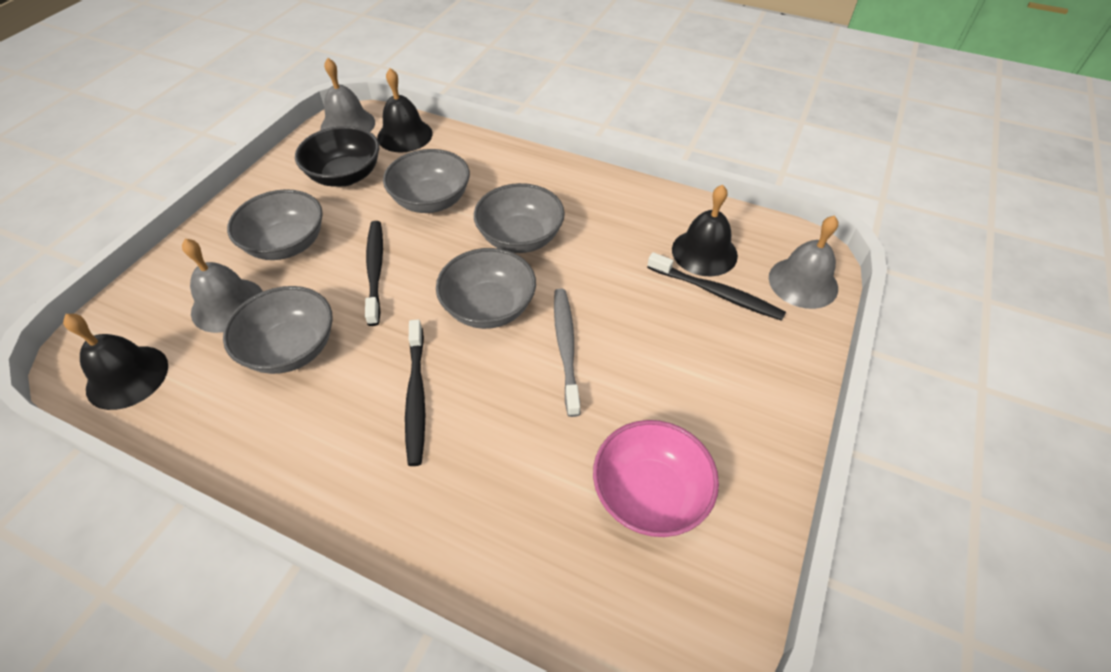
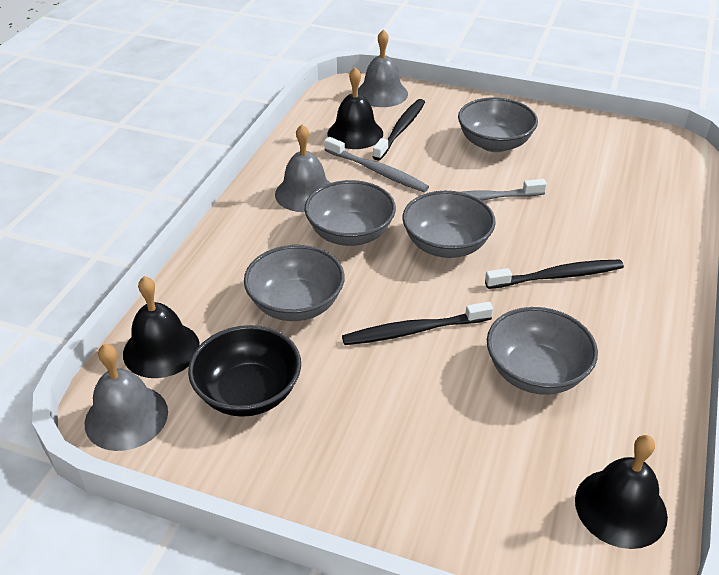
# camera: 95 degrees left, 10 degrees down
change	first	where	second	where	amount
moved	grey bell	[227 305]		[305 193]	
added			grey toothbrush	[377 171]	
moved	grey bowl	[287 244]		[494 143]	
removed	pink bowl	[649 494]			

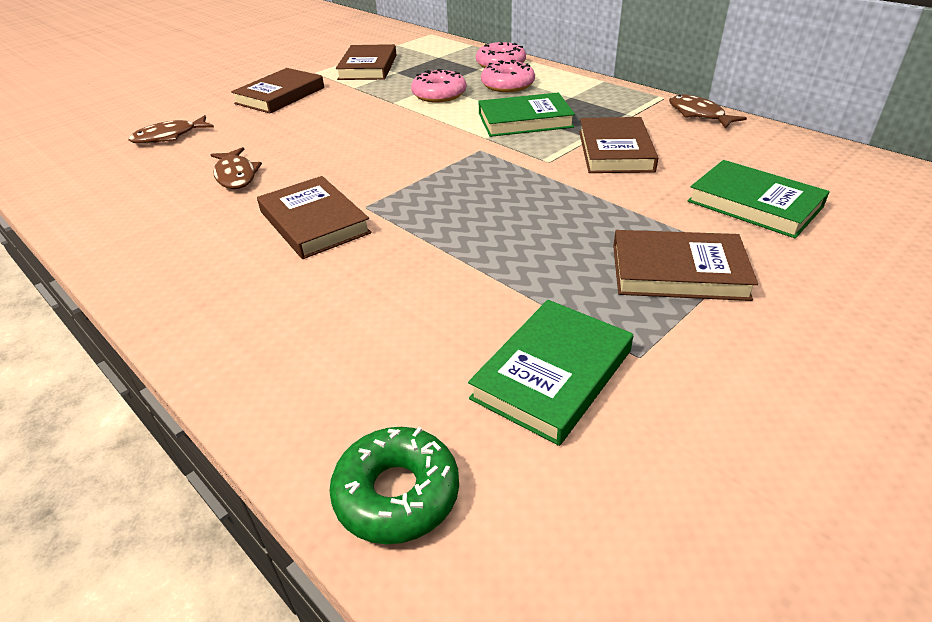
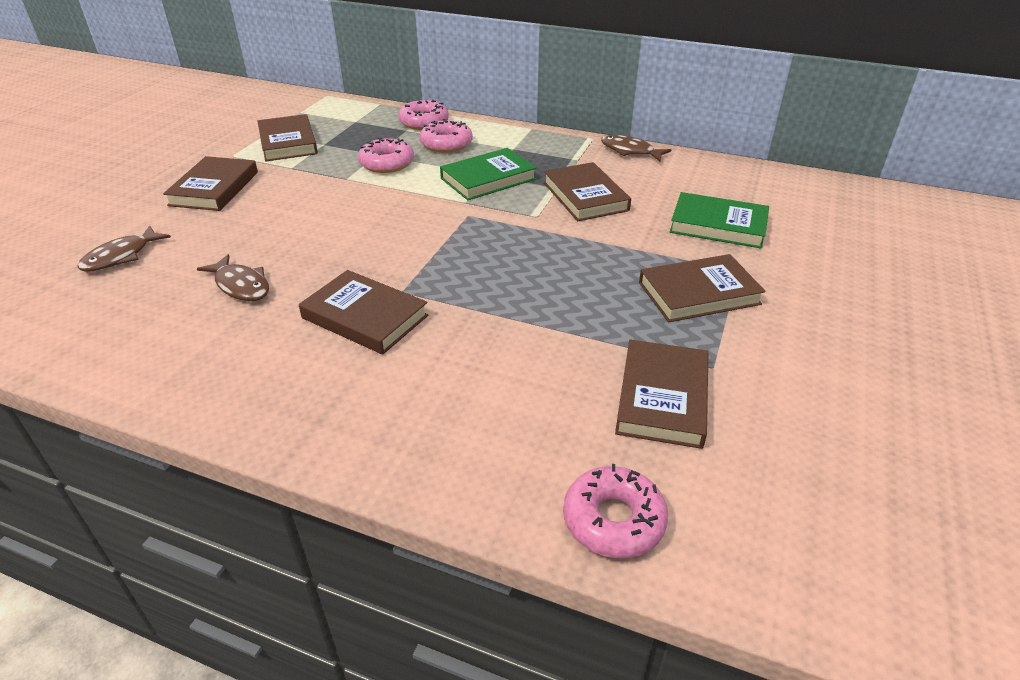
# camera: 25 degrees left, 0 degrees up
change	first	where	second	where	amount
recoloured	green donut	[397 493]	pink donut	[613 520]	
recoloured	green book	[552 374]	brown book	[662 397]	

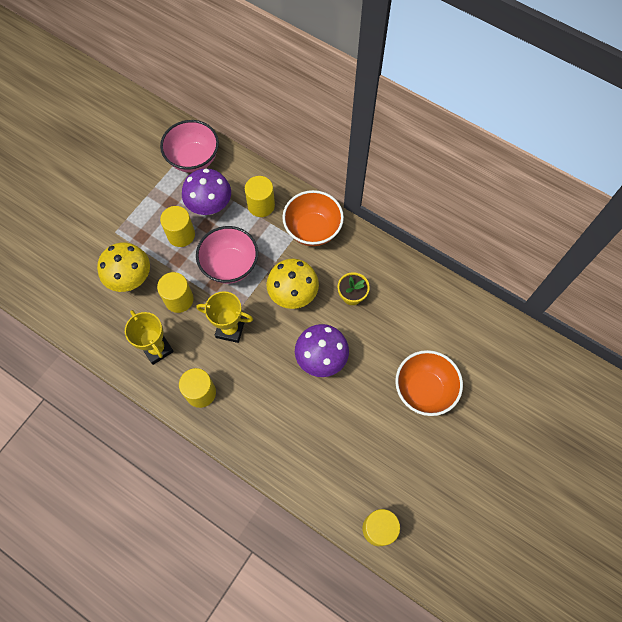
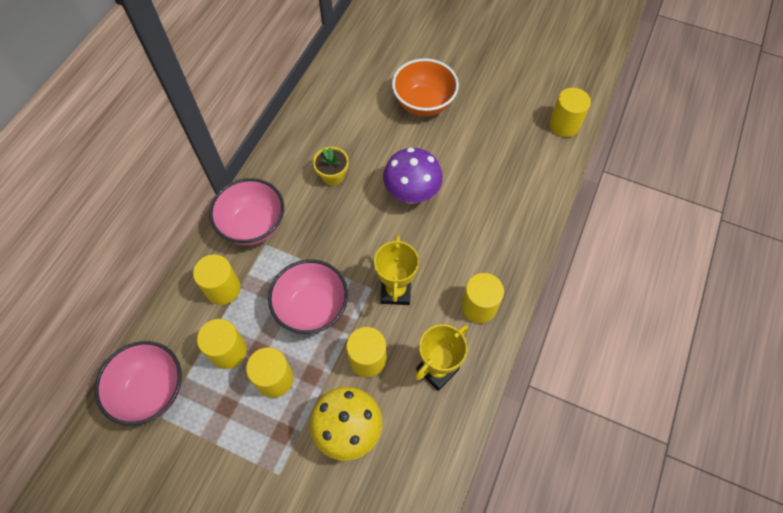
# camera: 100 degrees left, 5 degrees down
change	first	where	second	where	amount
replaced	purple mushroom	[210 206]	yellow cylinder	[228 351]	
recoloured	orange bowl	[312 230]	pink bowl	[253 226]	
removed	yellow mushroom	[293 295]			

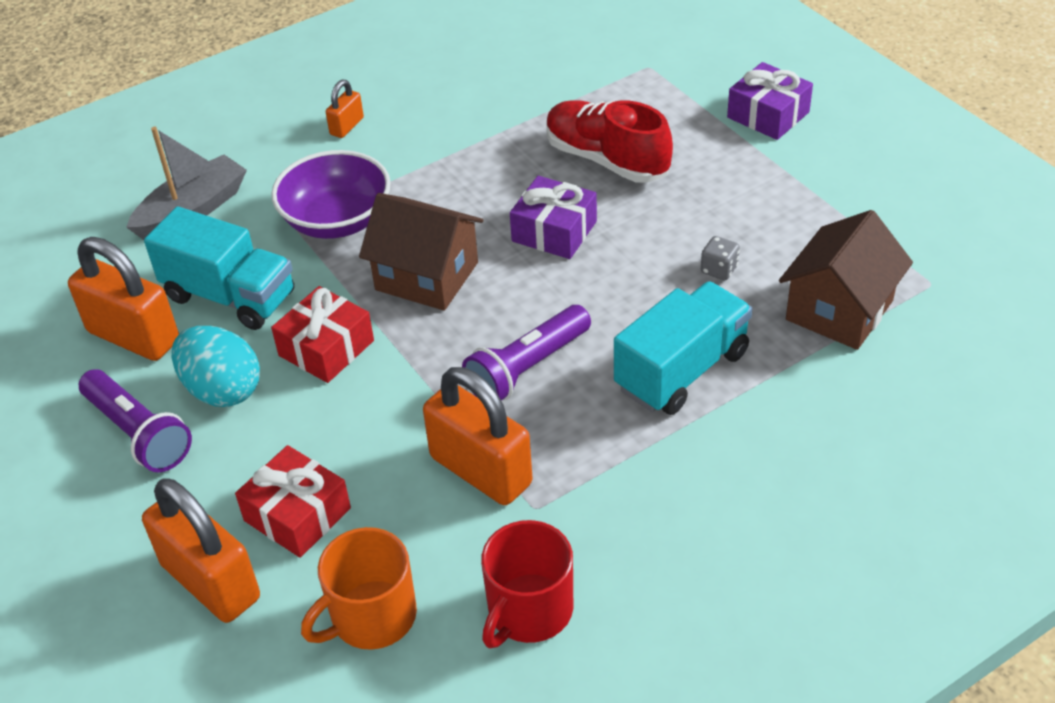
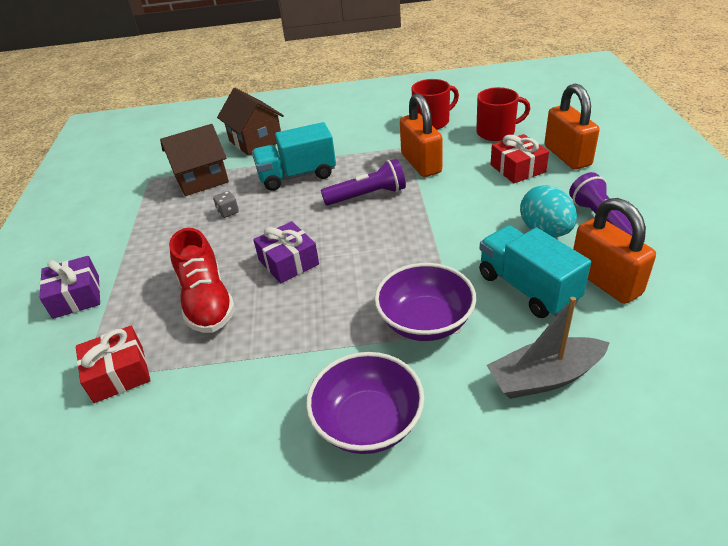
# camera: 150 degrees left, 5 degrees down
change	first	where	second	where	amount
moved	red gift	[326 348]		[119 373]	
moved	brown house	[427 276]		[255 141]	
replaced	orange padlock	[347 126]	purple bowl	[368 422]	
recoloured	orange mug	[371 616]	red mug	[496 132]	

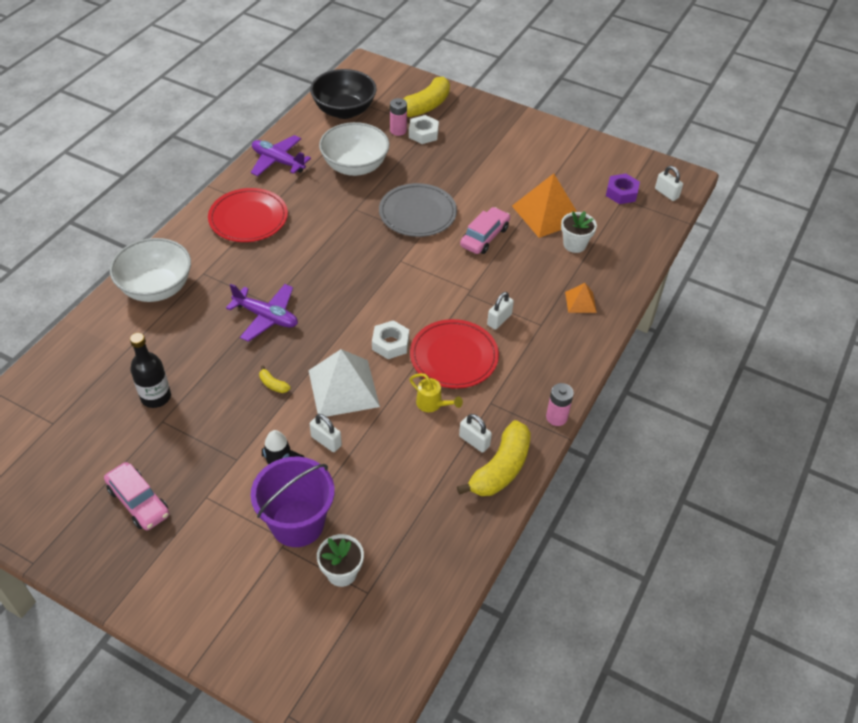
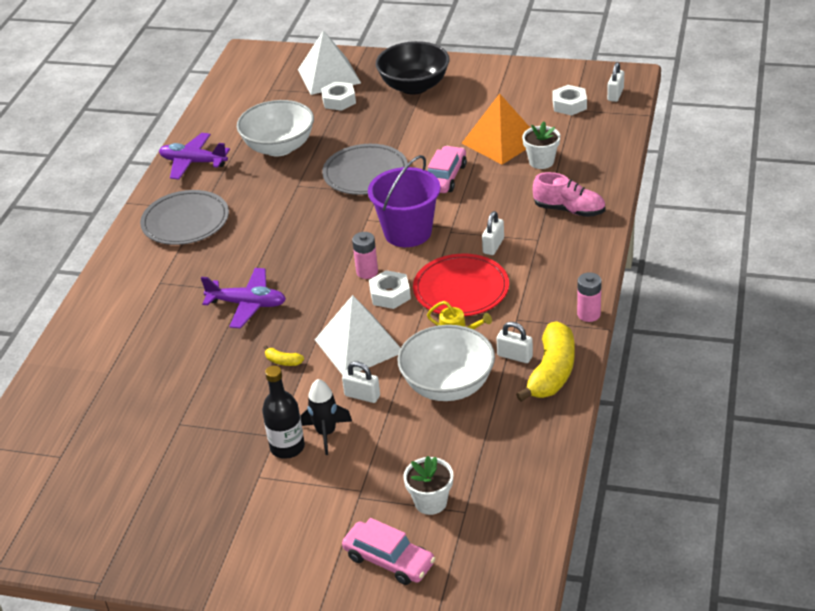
# camera: 10 degrees left, 10 degrees down
change	first	where	second	where	amount
recoloured	red plate	[248 218]	grey plate	[185 221]	
moved	black bottle	[156 397]		[287 447]	
replaced	yellow banana	[425 107]	white pyramid	[329 76]	
moved	pink car	[138 502]		[389 560]	
moved	pink battery	[398 130]		[367 272]	
moved	purple bucket	[297 523]		[407 232]	
moved	black bowl	[344 111]		[414 86]	
moved	white bowl	[156 288]		[448 385]	
replaced	orange pyramid	[580 302]	pink shoe	[569 210]	
recoloured	purple nut	[621 193]	white nut	[569 105]	
turned	white padlock	[666 193]		[615 94]	75 degrees clockwise

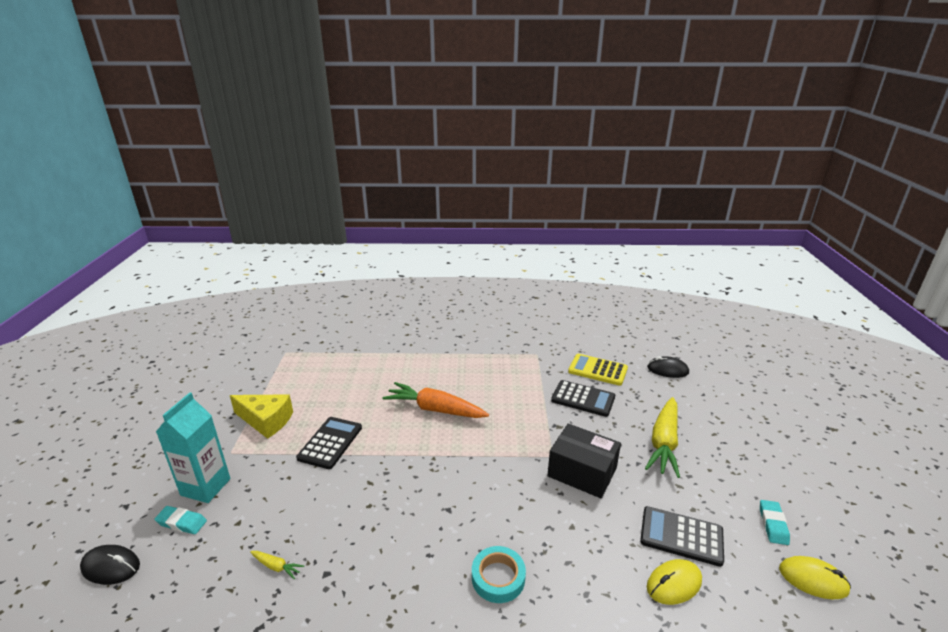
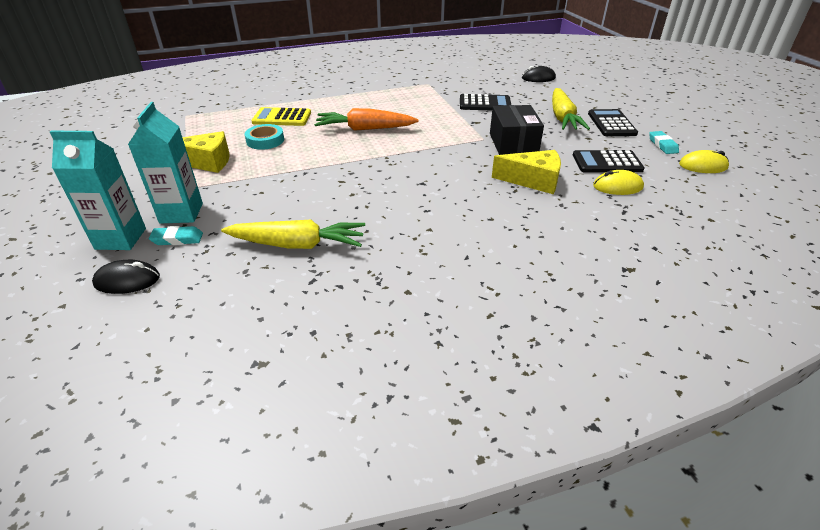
# camera: 20 degrees left, 10 degrees up
change	first	where	second	where	amount
added			turquoise carton	[121 239]	
resized	yellow carrot	[276 566]		[297 244]	x2.45
moved	turquoise tape	[498 577]		[265 140]	
moved	yellow calculator	[597 370]		[282 118]	
turned	black box	[582 472]		[513 143]	75 degrees clockwise
added			yellow cheese	[533 181]	
moved	black calculator	[330 443]		[611 124]	
turned	yellow mouse	[674 584]		[617 186]	45 degrees clockwise

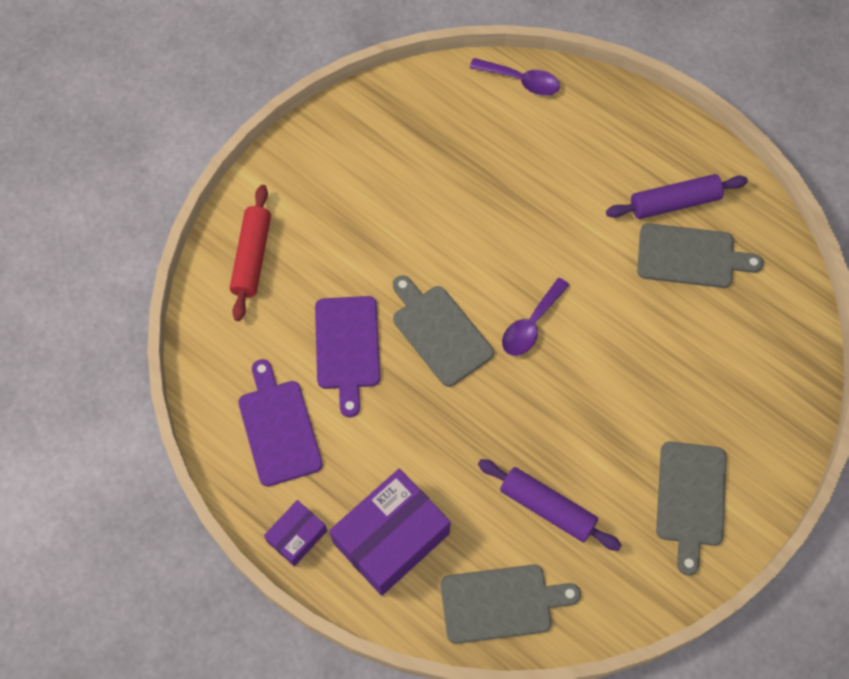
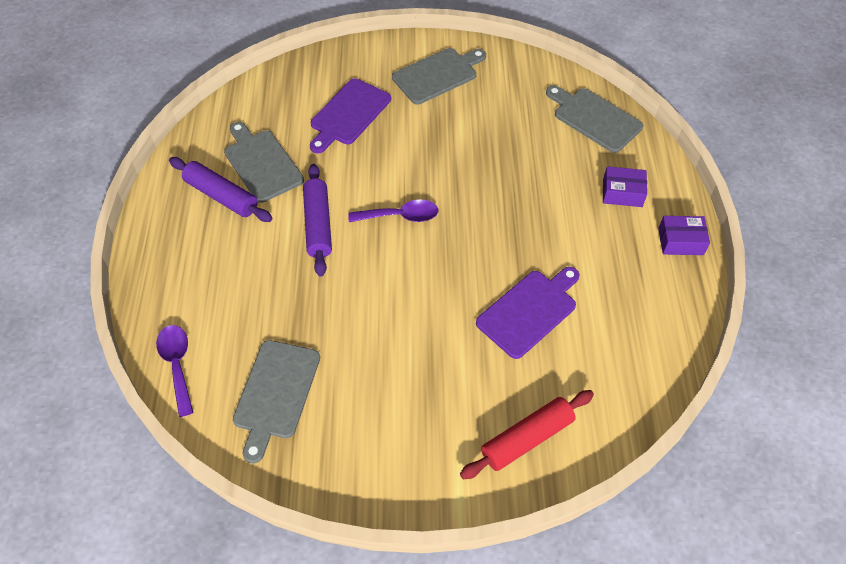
# camera: 130 degrees left, 10 degrees down
change	first	where	second	where	amount
moved	grey cutting board	[439 332]		[275 393]	
moved	purple rolling pin	[547 508]		[318 225]	
moved	purple cutting board	[279 428]		[348 114]	
resized	purple box	[391 537]		[622 193]	x0.52

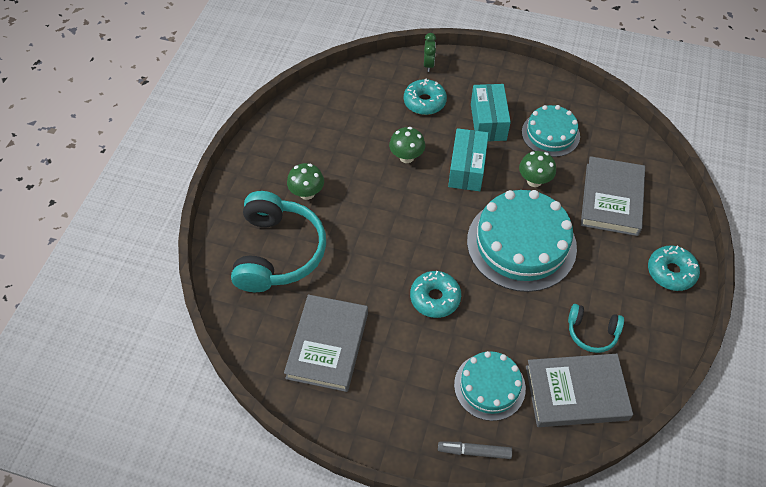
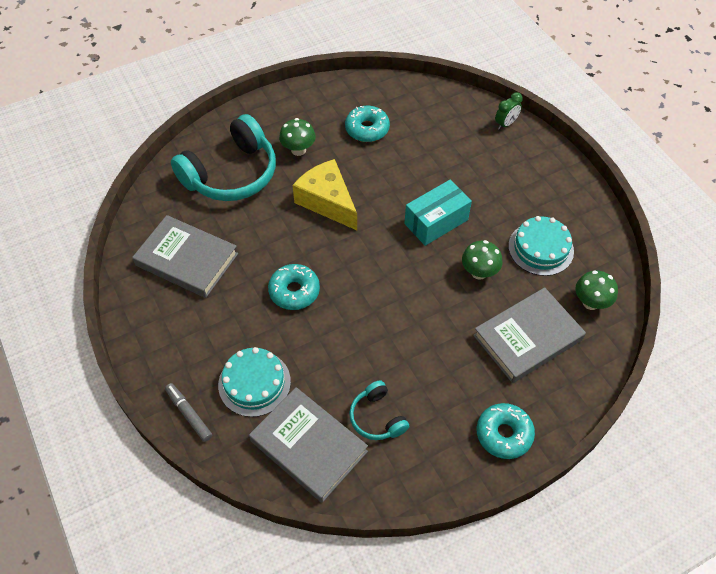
# camera: 45 degrees right, 0 degrees up
change	first	where	second	where	amount
turned	grey book	[327 345]		[187 259]	60 degrees clockwise
added			yellow cheese	[327 201]	
moved	turquoise donut	[424 102]		[367 129]	
moved	green mushroom	[406 157]		[590 302]	
removed	turquoise cake	[521 244]			
removed	turquoise box	[488 122]			

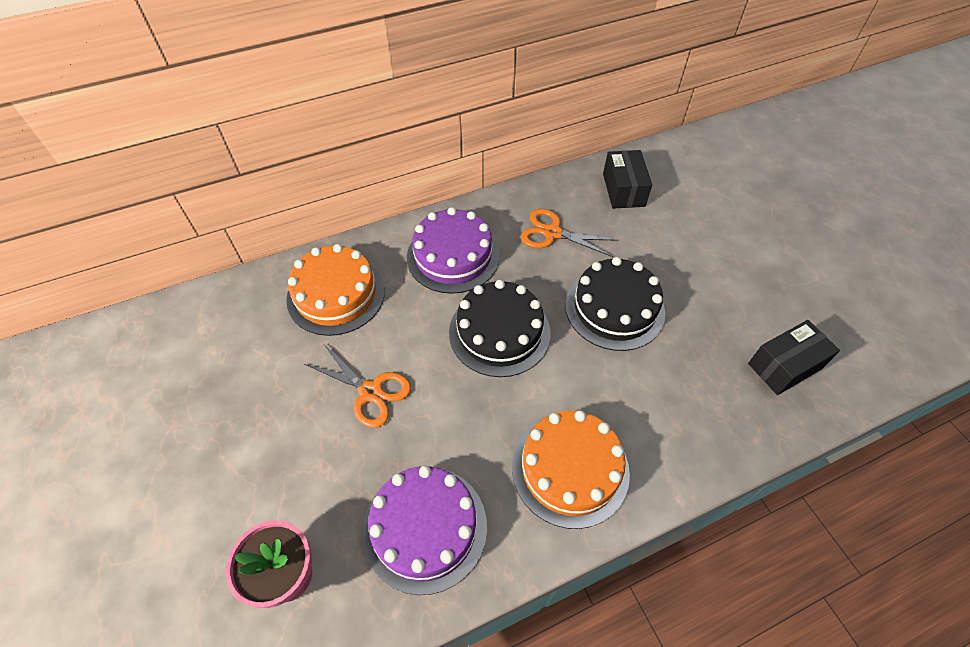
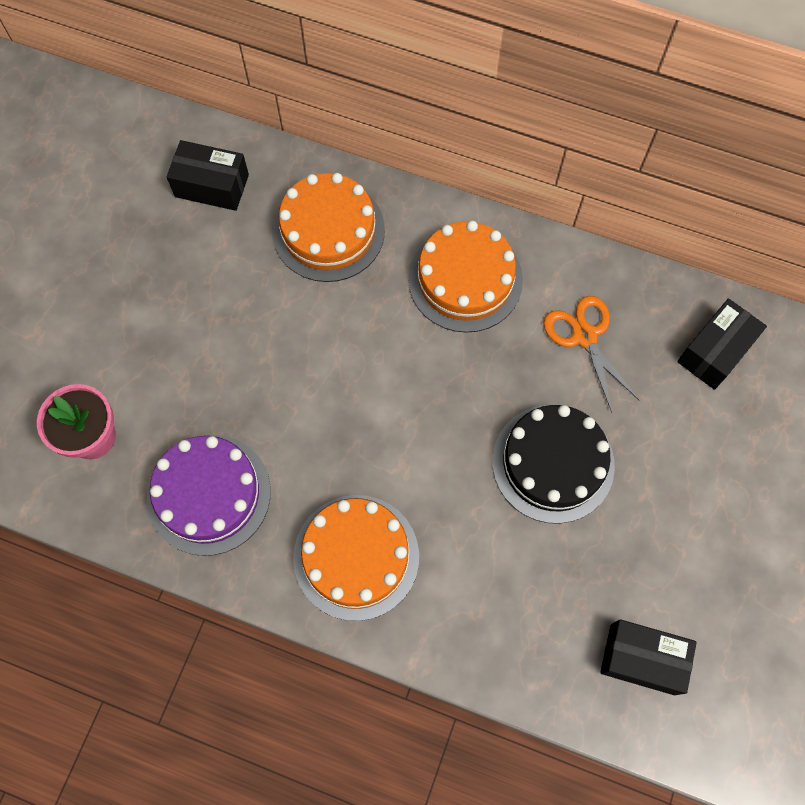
# camera: 45 degrees right, 15 degrees up
change	first	where	second	where	amount
added			black box	[212 185]	
recoloured	purple cake	[453 256]	orange cake	[465 279]	
removed	orange scissors	[370 392]			
removed	black cake	[499 332]			

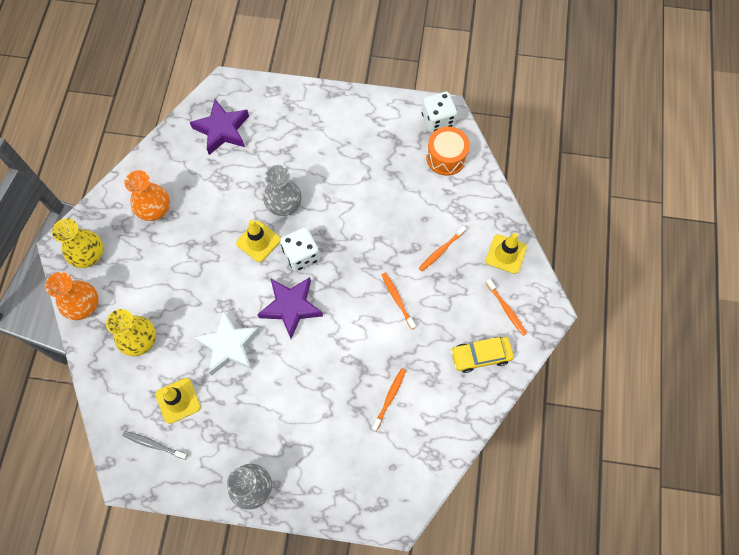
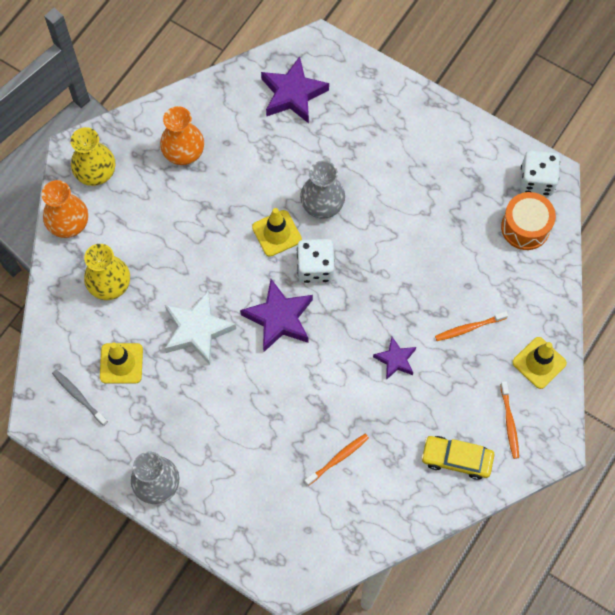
# camera: 25 degrees right, 0 degrees up
change	first	where	second	where	amount
replaced	orange toothbrush	[397 299]	purple star	[395 360]	

